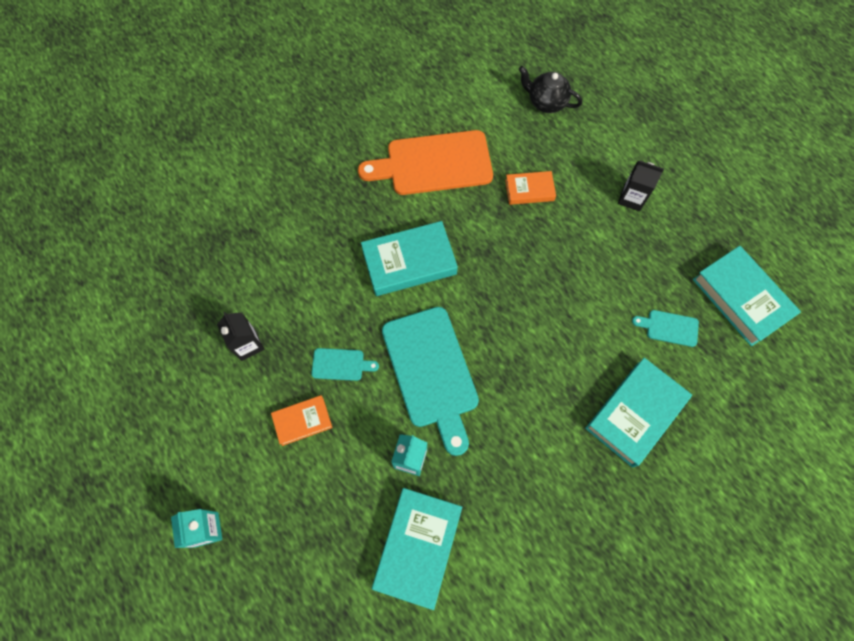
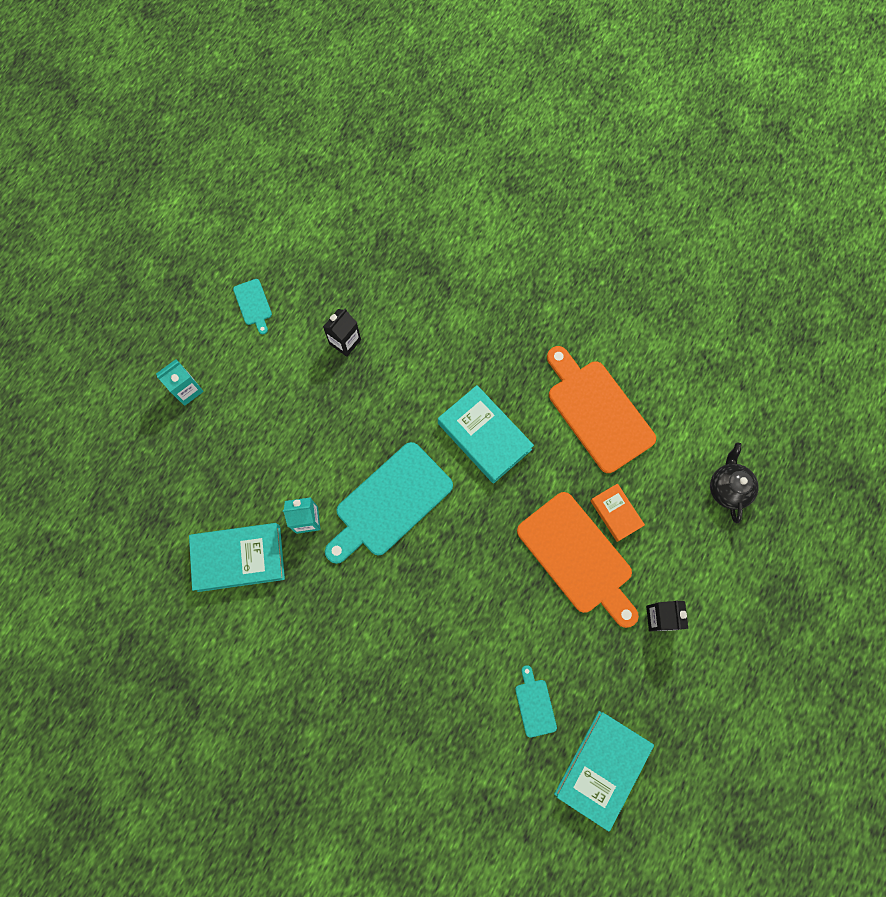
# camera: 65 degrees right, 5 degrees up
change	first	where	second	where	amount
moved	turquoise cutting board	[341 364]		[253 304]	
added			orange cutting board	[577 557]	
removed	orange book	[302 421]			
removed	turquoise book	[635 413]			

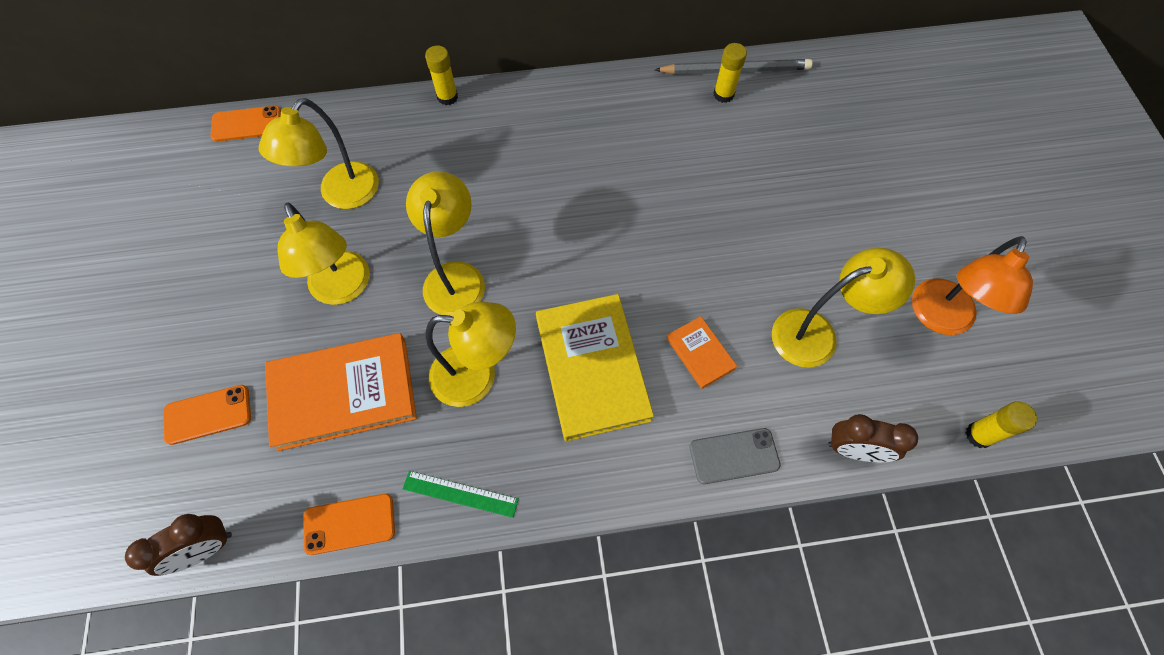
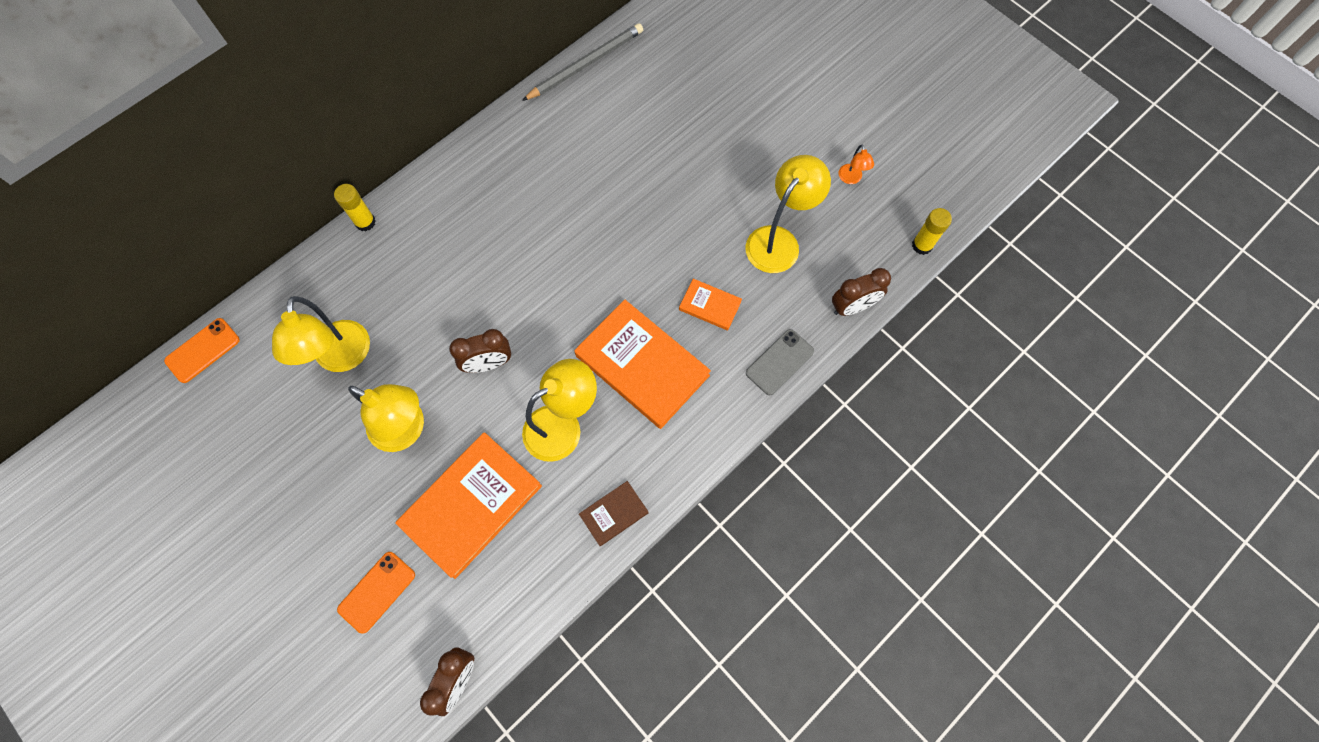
# camera: 35 degrees left, 5 degrees up
change	first	where	second	where	amount
replaced	yellow lamp	[455 276]	brown clock	[488 364]	
recoloured	yellow book	[592 368]	orange book	[642 366]	
replaced	green ruler	[460 493]	brown book	[614 514]	
resized	orange lamp	[939 318]		[851 179]	x0.46
removed	orange phone	[349 524]			
removed	yellow glue stick	[723 94]			

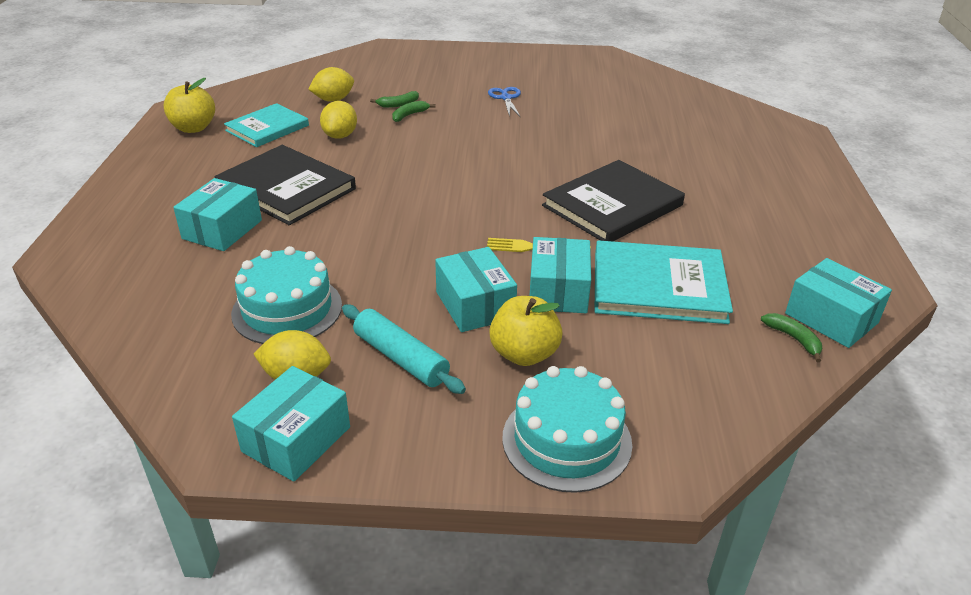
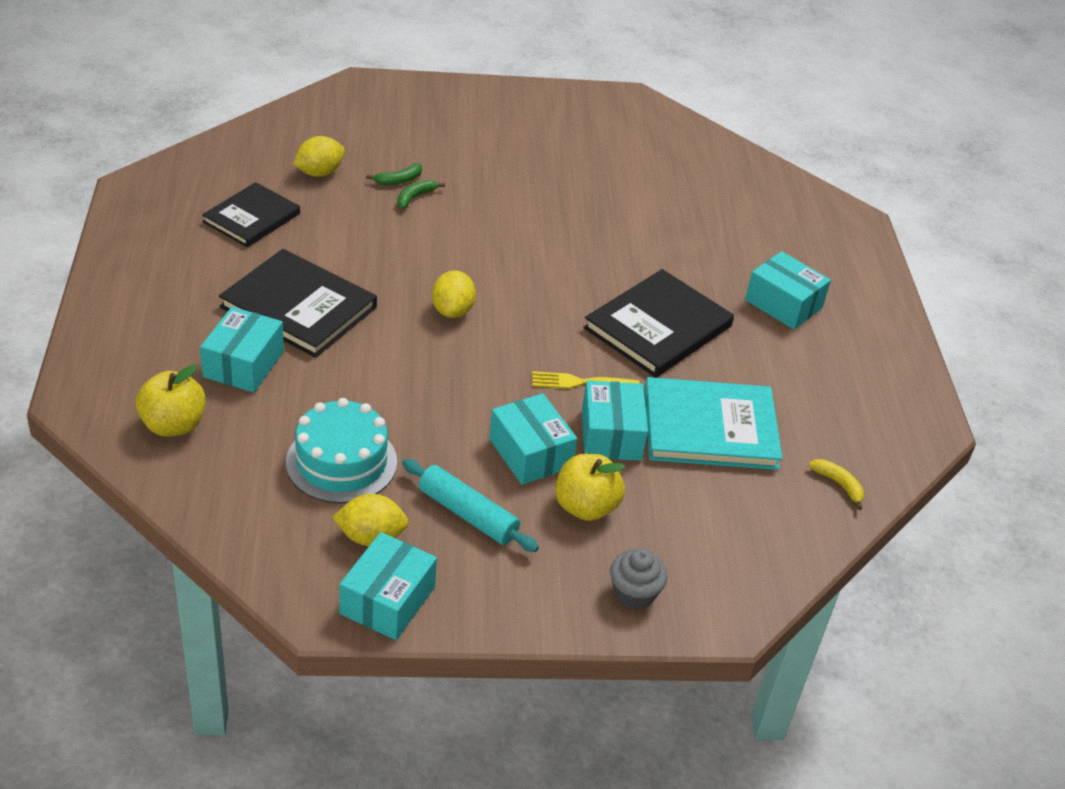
# camera: 10 degrees left, 5 degrees up
change	first	where	second	where	amount
moved	yellow apple	[193 128]		[173 425]	
recoloured	turquoise book	[267 128]	black book	[251 218]	
moved	yellow lemon	[340 136]		[452 311]	
replaced	turquoise cake	[566 440]	grey cupcake	[634 593]	
moved	turquoise box	[831 318]		[783 304]	
recoloured	green banana	[793 339]	yellow banana	[838 484]	
removed	blue scissors	[506 98]			

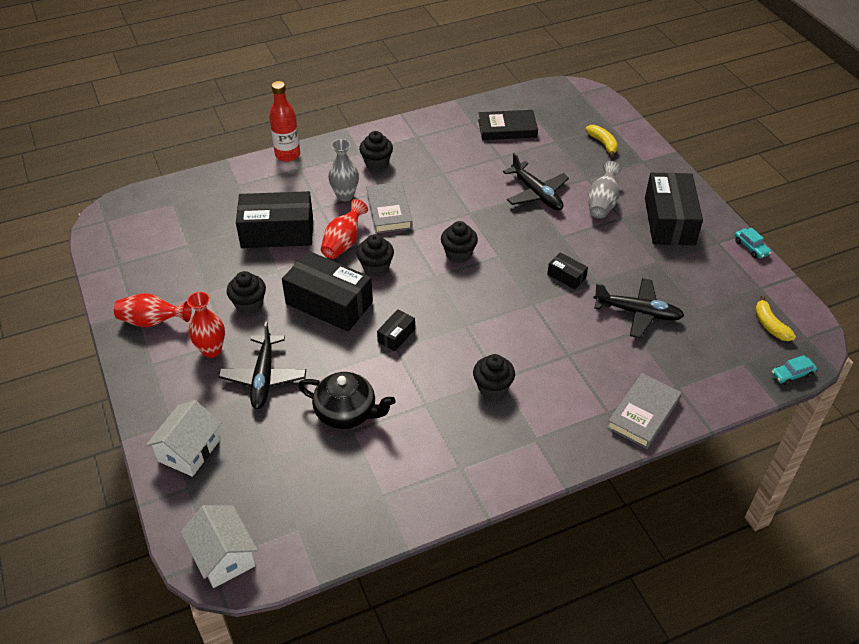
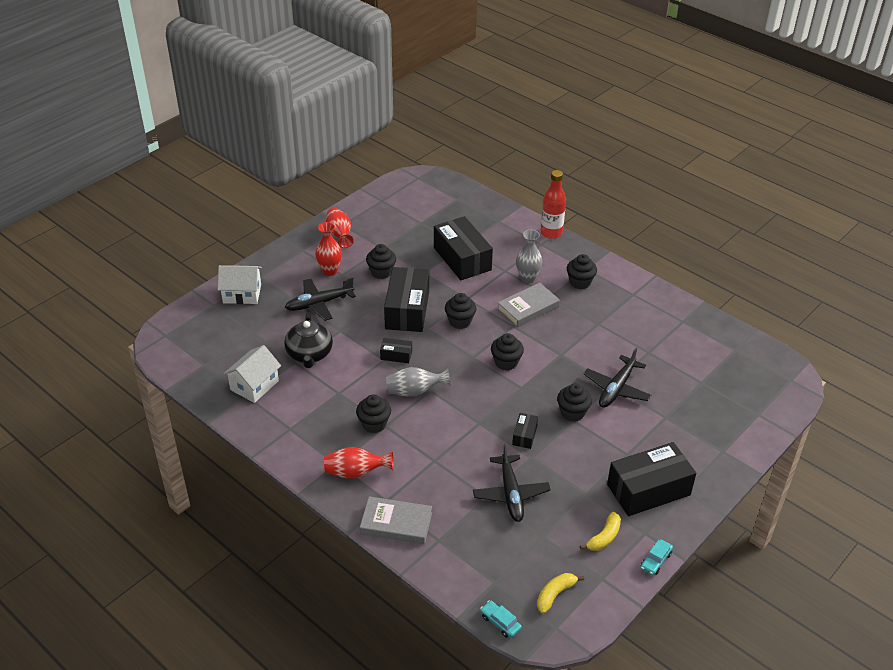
# camera: 65 degrees right, 5 degrees down
change	first	where	second	where	amount
moved	white house	[223 556]		[254 385]	
moved	red vase	[343 242]		[356 472]	
moved	grey vase	[602 203]		[415 391]	
added			black cupcake	[572 413]	
moved	yellow banana	[603 143]		[604 537]	
removed	black book	[507 128]			

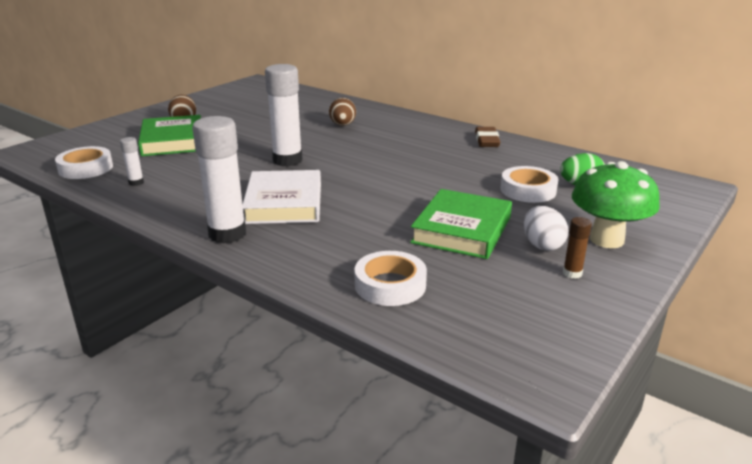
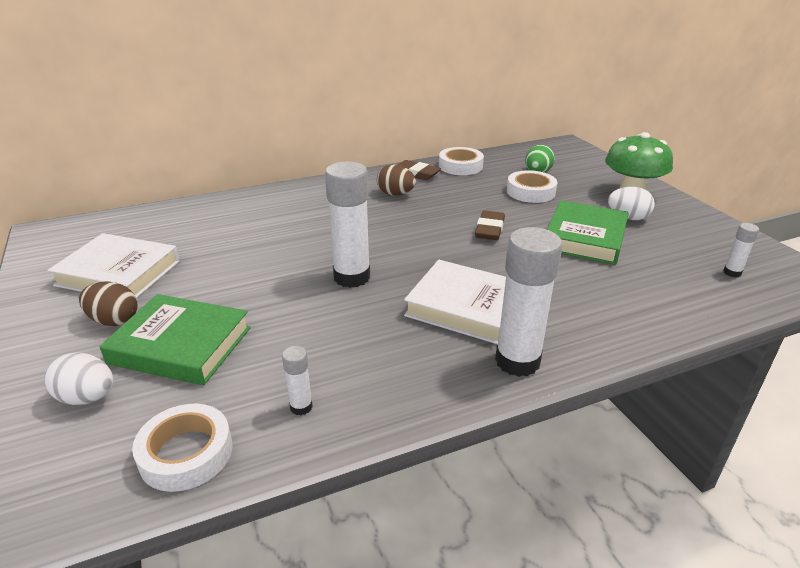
# camera: 60 degrees left, 5 degrees up
change	first	where	second	where	amount
added			white egg	[87 398]	
added			white book	[119 273]	
moved	brown egg	[343 125]		[396 194]	
moved	white tape	[390 285]		[460 166]	
added			brown eraser	[489 229]	
turned	green book	[462 230]		[585 238]	60 degrees clockwise
added			white glue stick	[732 273]	
removed	brown glue stick	[572 273]			

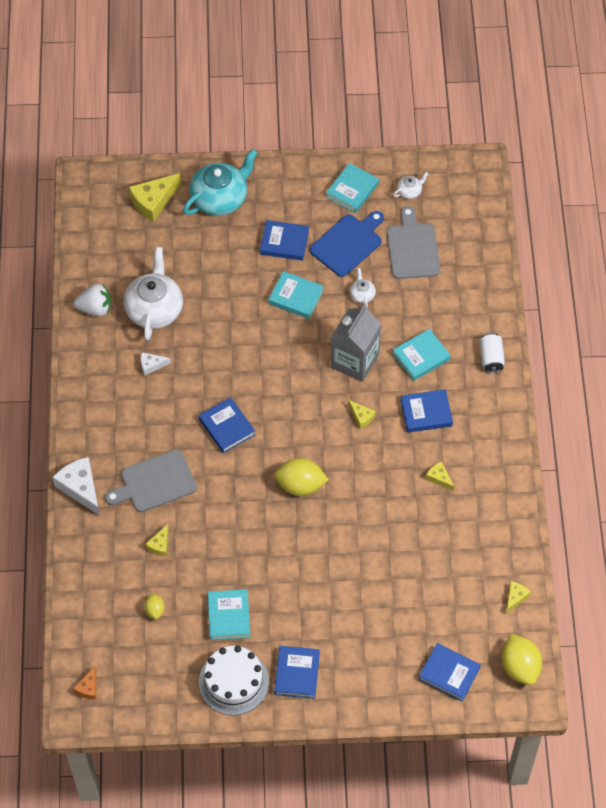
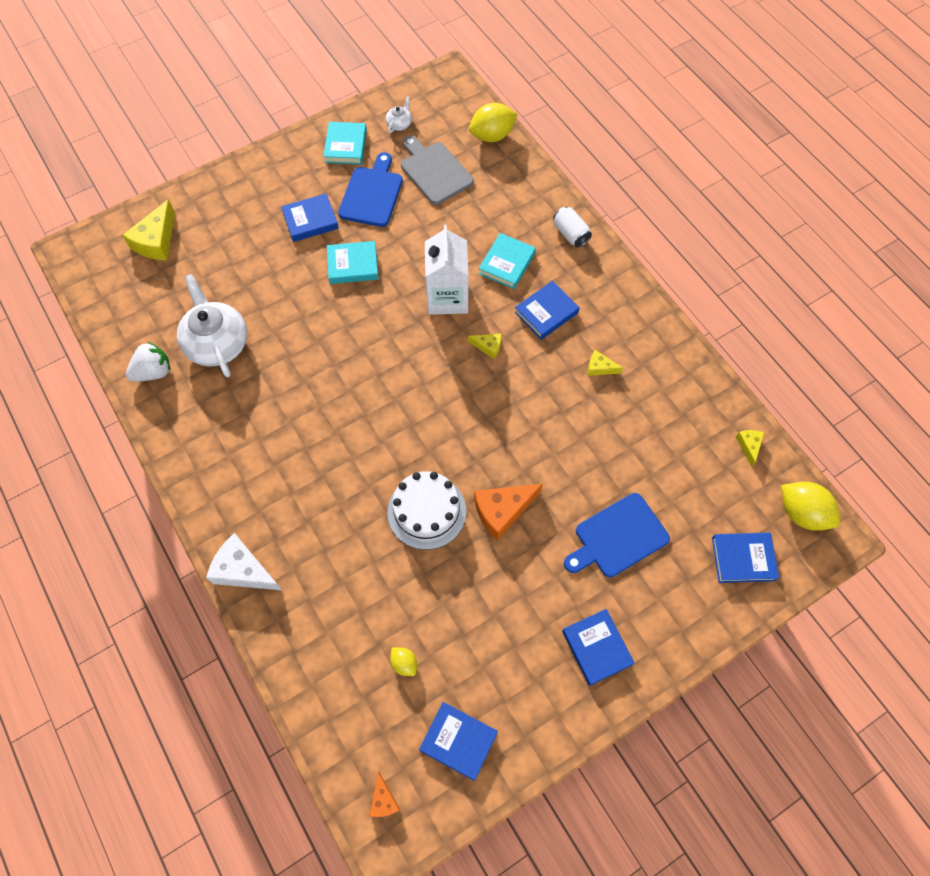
# camera: 30 degrees left, 5 degrees up
change	first	where	second	where	amount
moved	white cake	[233 682]		[426 511]	
moved	blue book	[227 427]		[458 741]	
recoloured	grey carton	[354 361]	white carton	[447 297]	
moved	yellow lemon	[300 485]		[492 136]	
added			orange cheese	[502 511]	
added			blue cutting board	[618 537]	
removed	grey cutting board	[155 482]			
removed	white cheese	[151 365]			
removed	yellow cheese	[159 545]			
removed	turquoise teapot	[220 198]			
removed	turquoise book	[229 616]			
removed	white teapot	[362 295]			

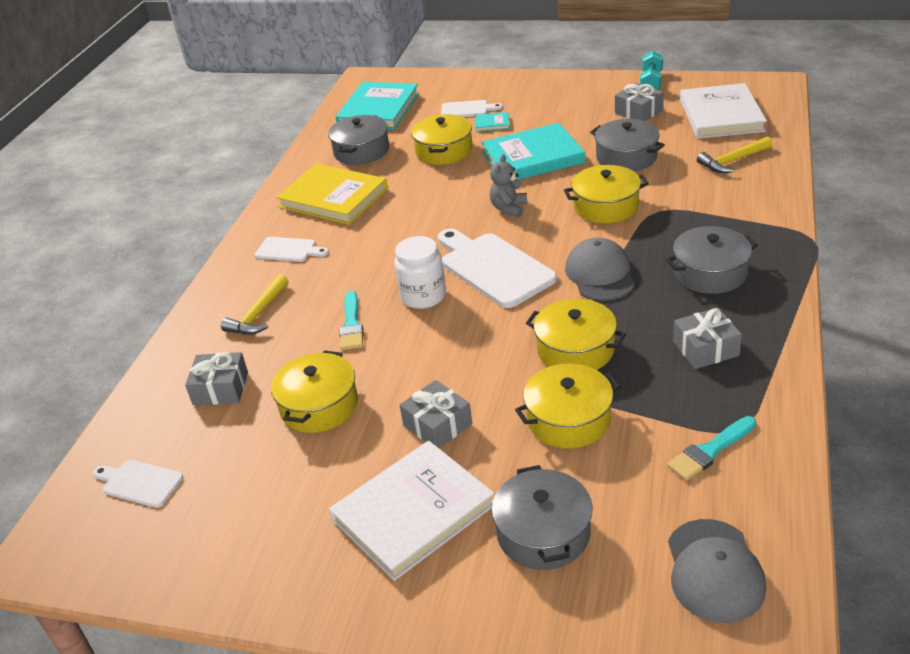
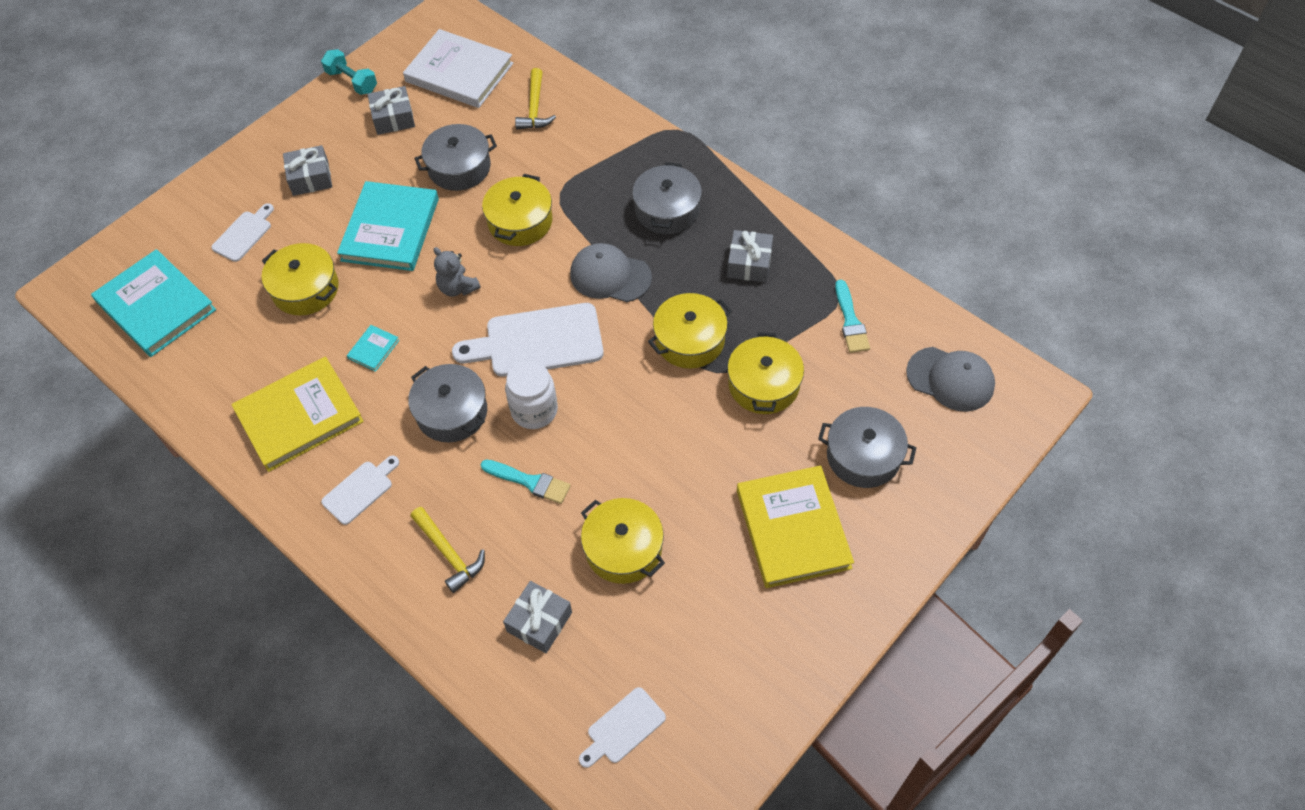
# camera: 65 degrees left, 20 degrees up
change	first	where	second	where	amount
moved	grey gift	[437 425]		[310 178]	
moved	turquoise book	[492 124]		[373 349]	
moved	grey pot	[361 151]		[451 412]	
recoloured	white book	[413 512]	yellow book	[793 529]	

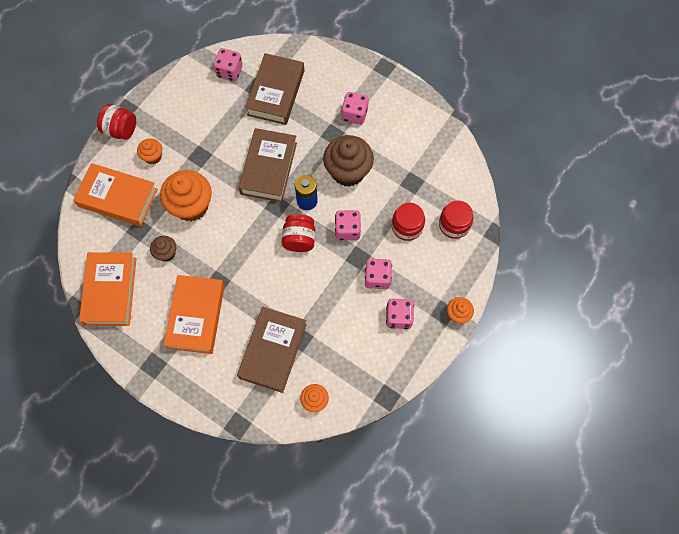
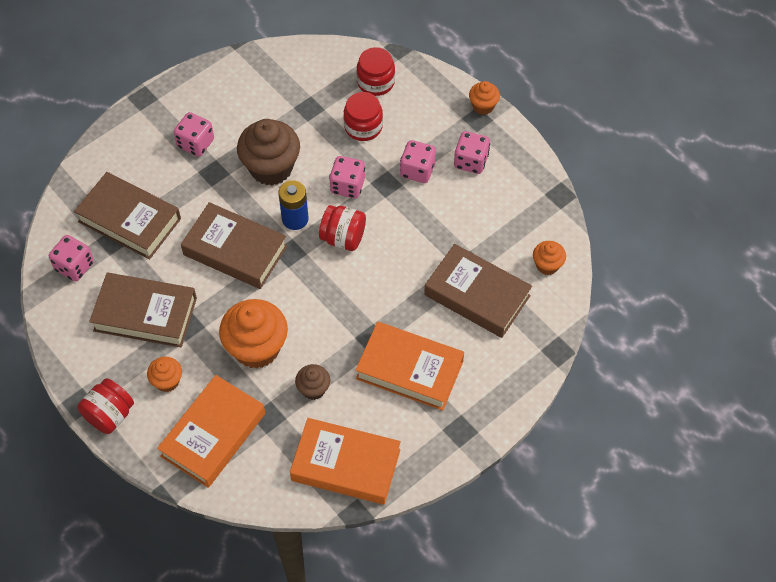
# camera: 75 degrees left, 10 degrees down
change	first	where	second	where	amount
added			brown book	[145 314]	

